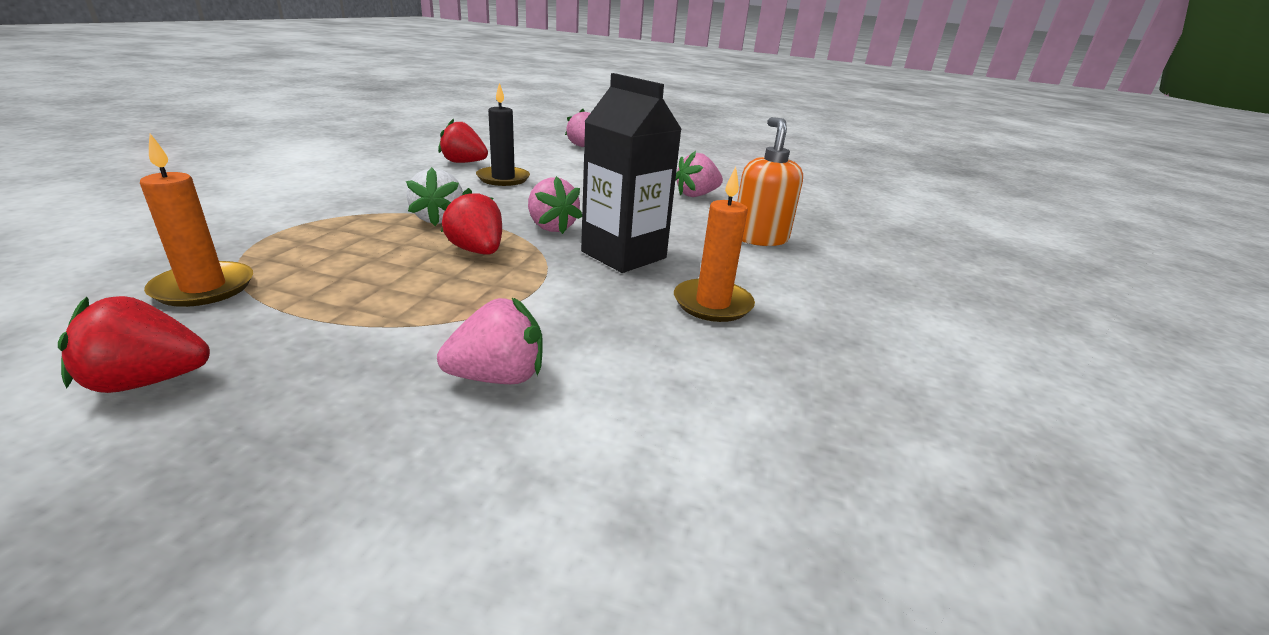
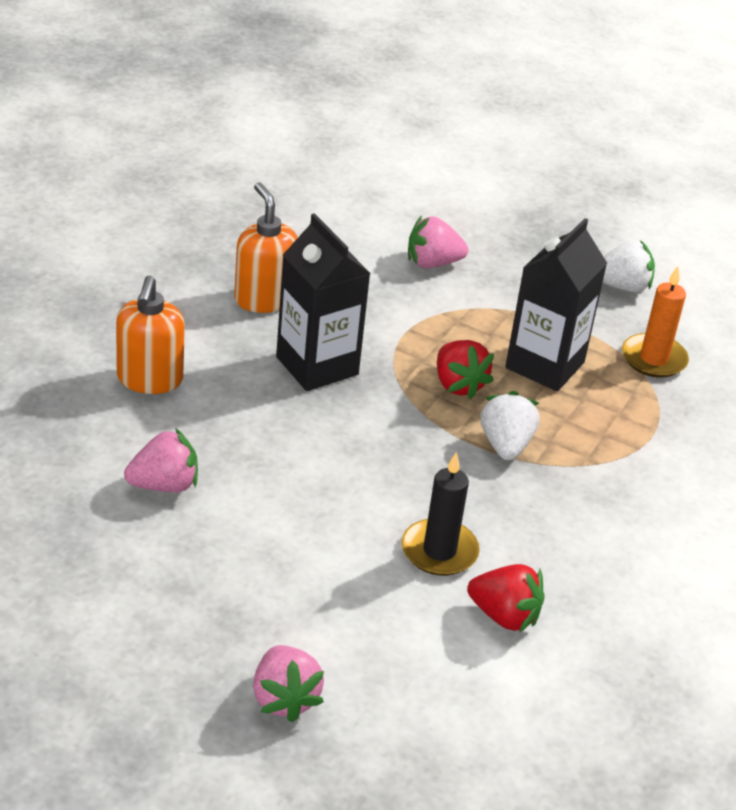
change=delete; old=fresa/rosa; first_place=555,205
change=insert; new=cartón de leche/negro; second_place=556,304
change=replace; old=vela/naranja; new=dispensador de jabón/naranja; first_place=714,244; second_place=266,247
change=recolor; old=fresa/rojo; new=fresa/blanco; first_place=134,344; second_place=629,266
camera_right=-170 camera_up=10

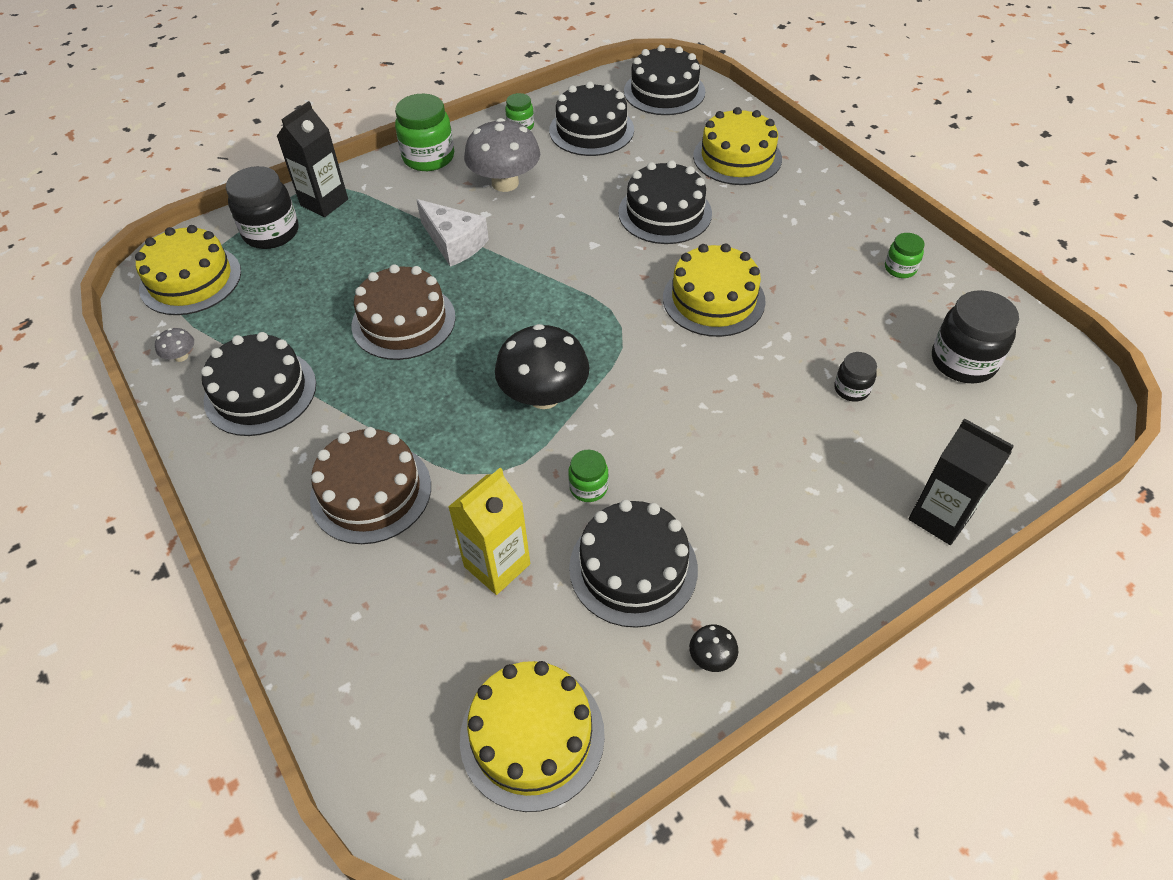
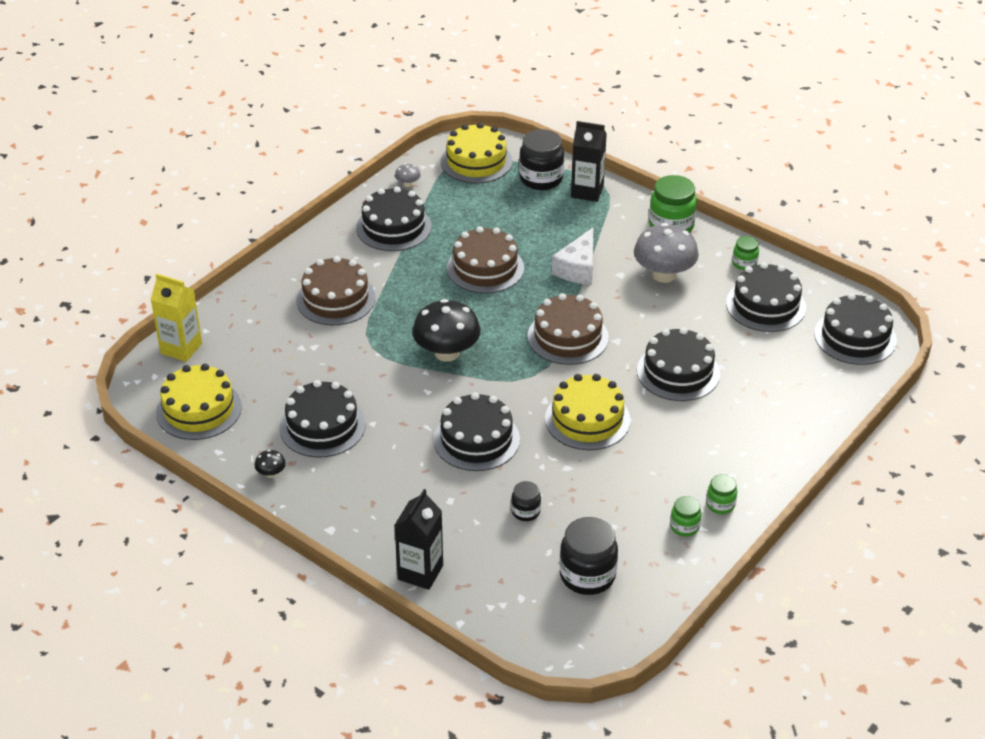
change=delete; old=tarta/amarillo; first_place=737,146
change=insert; new=tarta/negro; second_place=476,431
change=insert; new=tarta/marrón; second_place=568,329
change=move; old=cartón de leche/amarillo; first_place=489,531; second_place=176,318
change=move; old=tarro/verde; first_place=588,476; second_place=721,494
camera_right=70 camera_up=-10

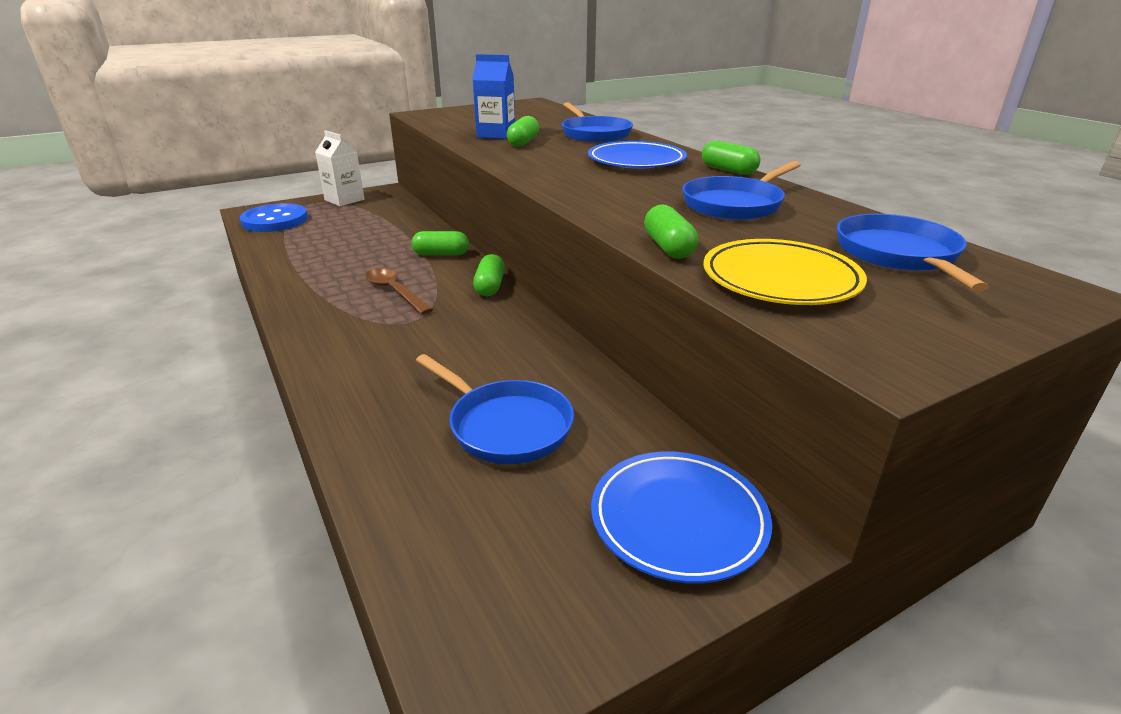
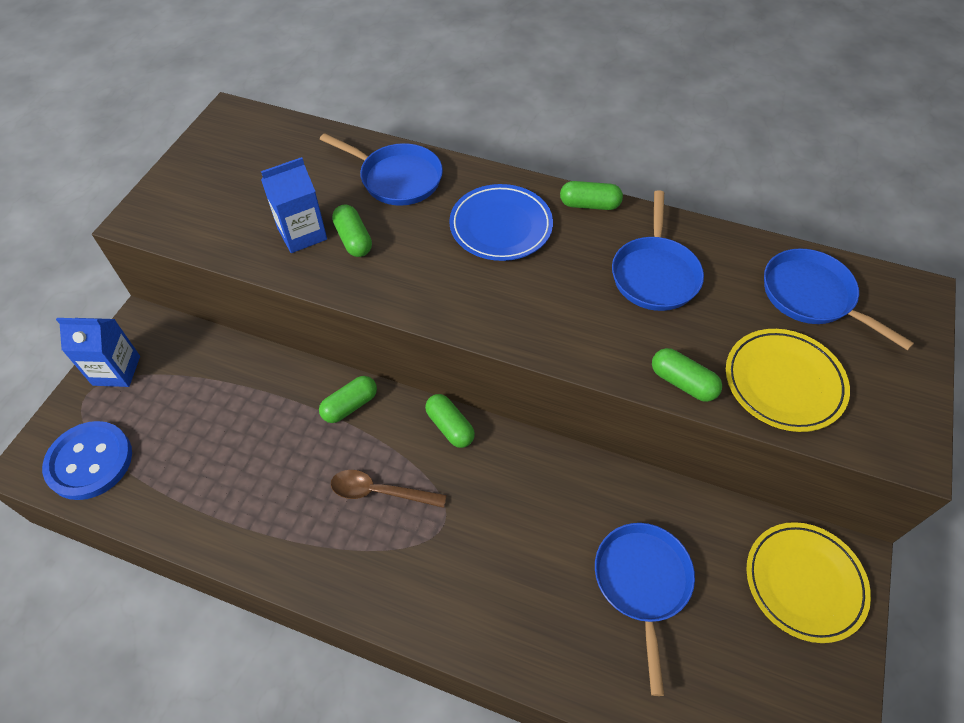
change=recolor; old=cartón de leche/blanco; new=cartón de leche/azul; first_place=339,168; second_place=98,352
change=recolor; old=plato/azul; new=plato/amarillo; first_place=681,517; second_place=808,582
change=rotate; old=sartén/azul; first_place=495,409; second_place=645,609; degrees=-90
camera_right=-40 camera_up=25

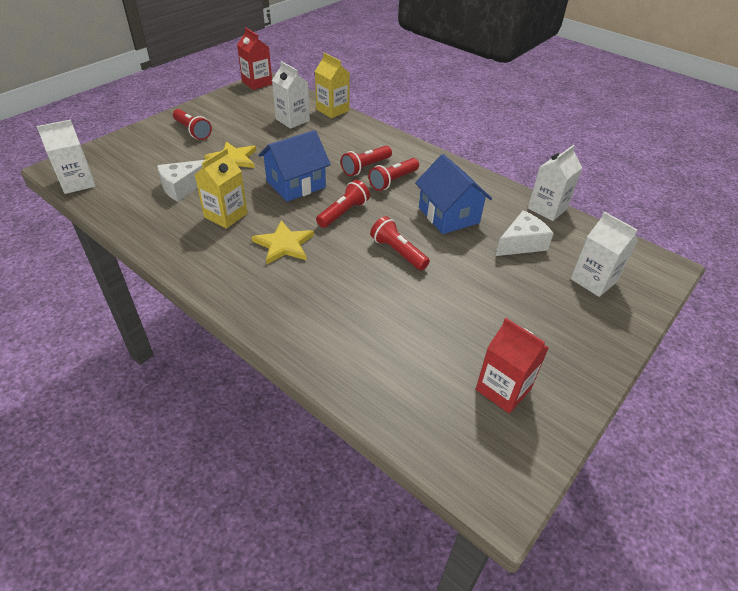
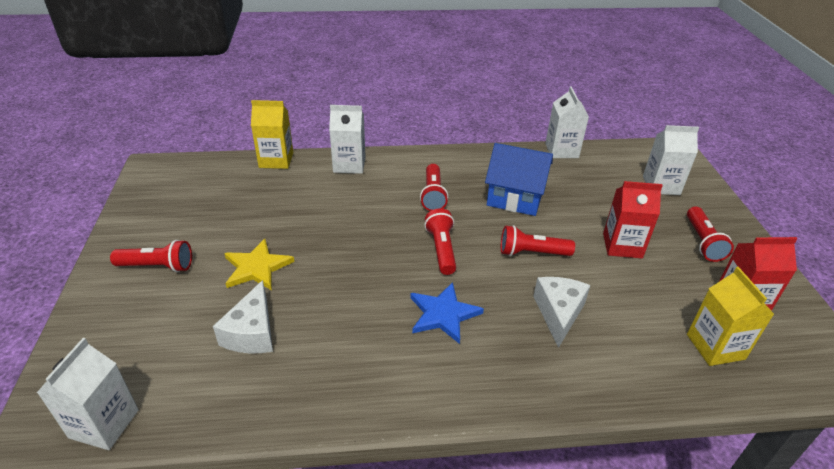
change=delete; old=casa/azul; first_place=295,166
change=move; old=cartón de leche/amarillo; first_place=221,188; second_place=730,316
change=move; old=cartón de leche/rojo; first_place=254,58; second_place=633,219
change=move; old=cartón de leche/blanco; first_place=291,95; second_place=347,139
change=move; old=lámpara de mano/rojo; first_place=366,161; second_place=710,234
change=move; old=queso/blanco; first_place=524,233; second_place=562,312
change=recolor; old=estrella/amarillo; new=estrella/azul; first_place=283,242; second_place=447,313
camera_right=-45 camera_up=-5

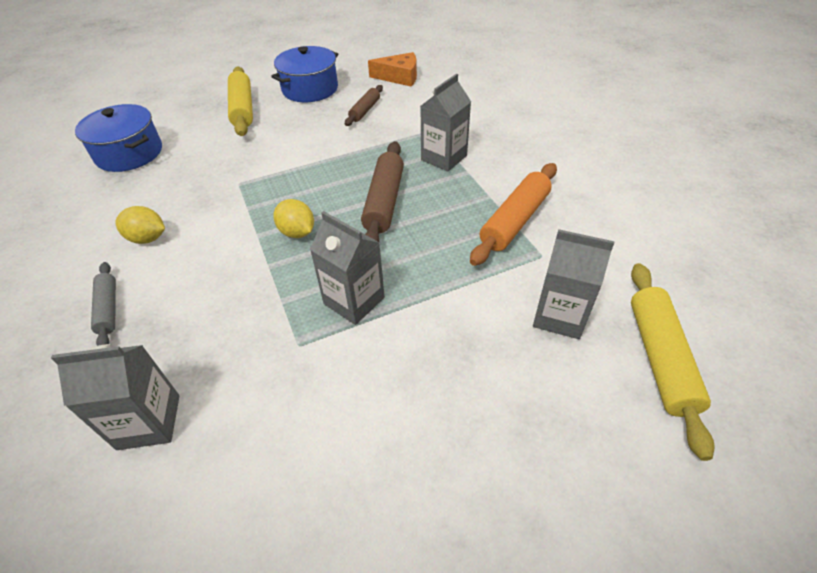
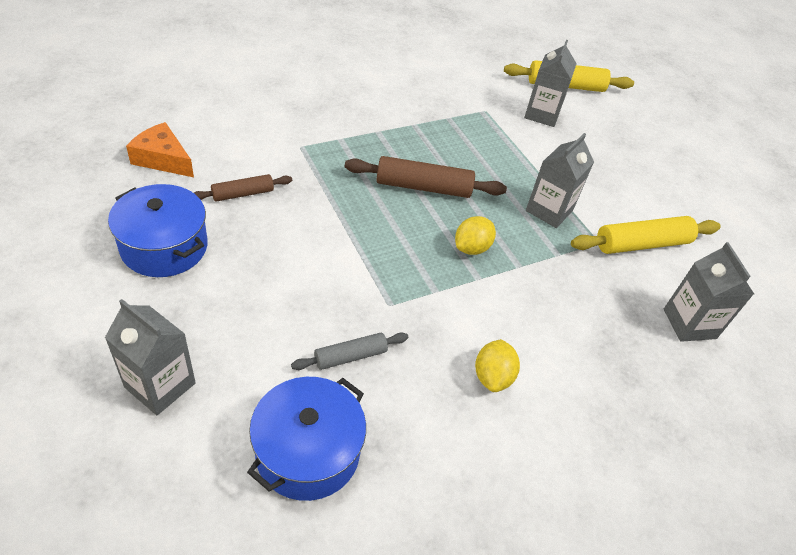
change=delete; old=rodillo/naranja; first_place=513,214
change=move; old=rodillo/gris; first_place=103,304; second_place=349,351
change=move; old=rodillo/amarillo; first_place=240,101; second_place=646,235
change=move; old=cartón de leche/gris; first_place=446,122; second_place=150,357
change=rotate; old=rodillo/marrón; first_place=364,105; second_place=243,187; degrees=-45
change=rotate; old=queso/naranja; first_place=392,69; second_place=160,149; degrees=-60
camera_right=-100 camera_up=0

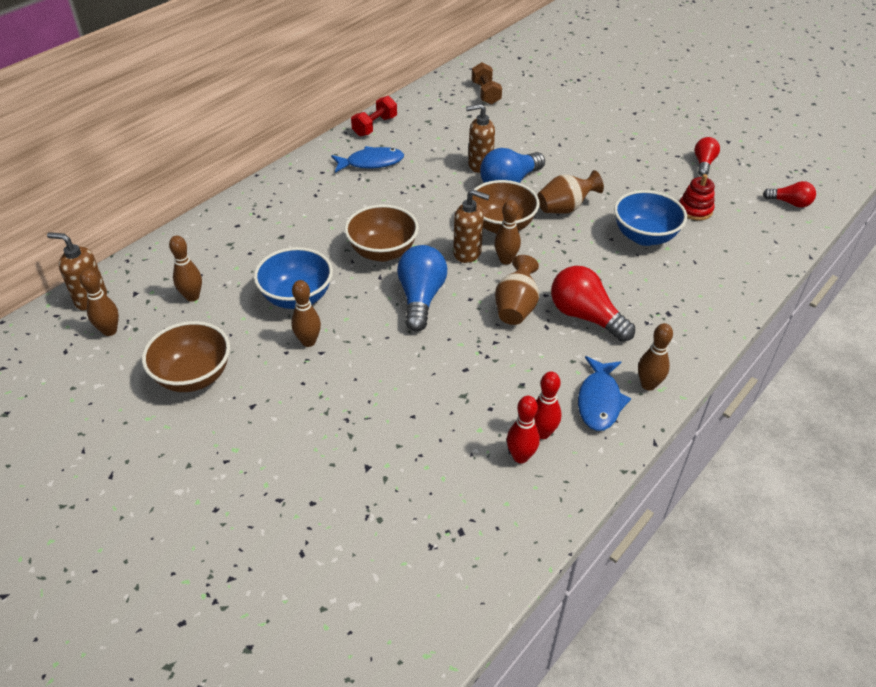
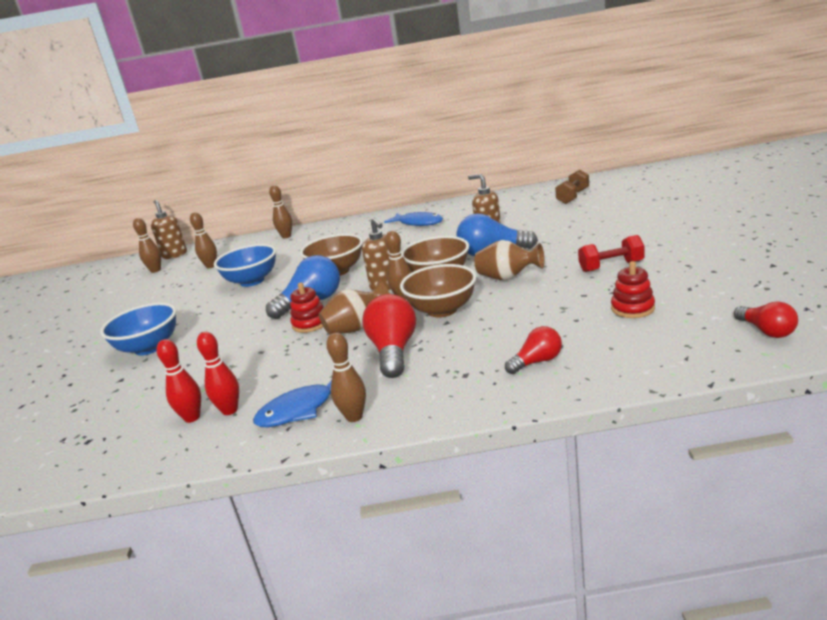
change=insert; new=juguete apilable/rojo; second_place=306,307
change=move; old=cuenco/marrón; first_place=186,356; second_place=438,290
change=move; old=bolo/marrón; first_place=306,313; second_place=280,211
change=move; old=mancuerna/rojo; first_place=374,116; second_place=611,253
change=move; old=cuenco/azul; first_place=650,218; second_place=138,329
change=move; old=bombilla/rojo; first_place=707,156; second_place=533,350
camera_right=50 camera_up=-20

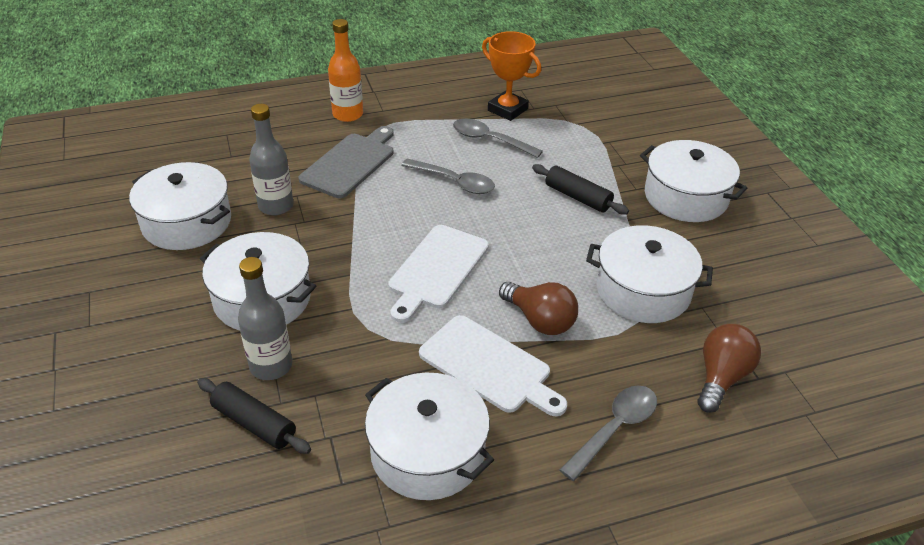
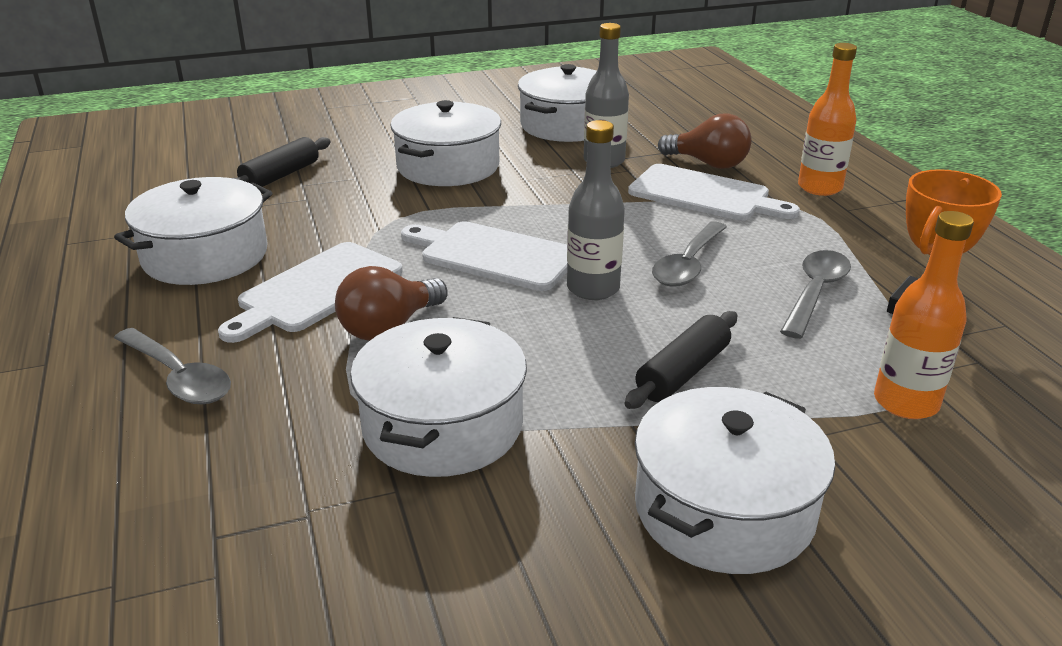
change=insert; new=botella/naranja; second_place=924,315
change=move; old=botella/gris; first_place=265,318; second_place=596,210
change=move; old=bombilla/marrón; first_place=729,368; second_place=705,141
change=recolor; old=tabla de cortar/gris; new=tabla de cortar/blanco; first_place=346,162; second_place=714,192
camera_right=90 camera_up=-10

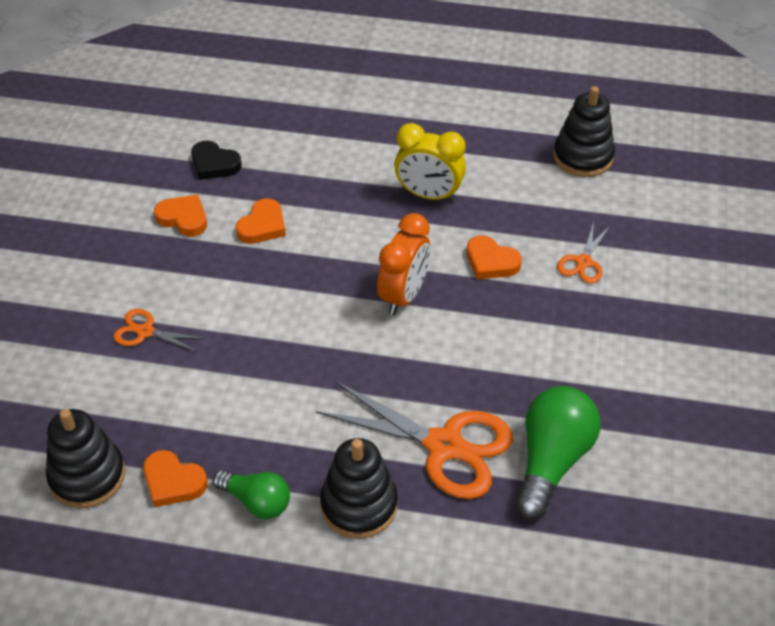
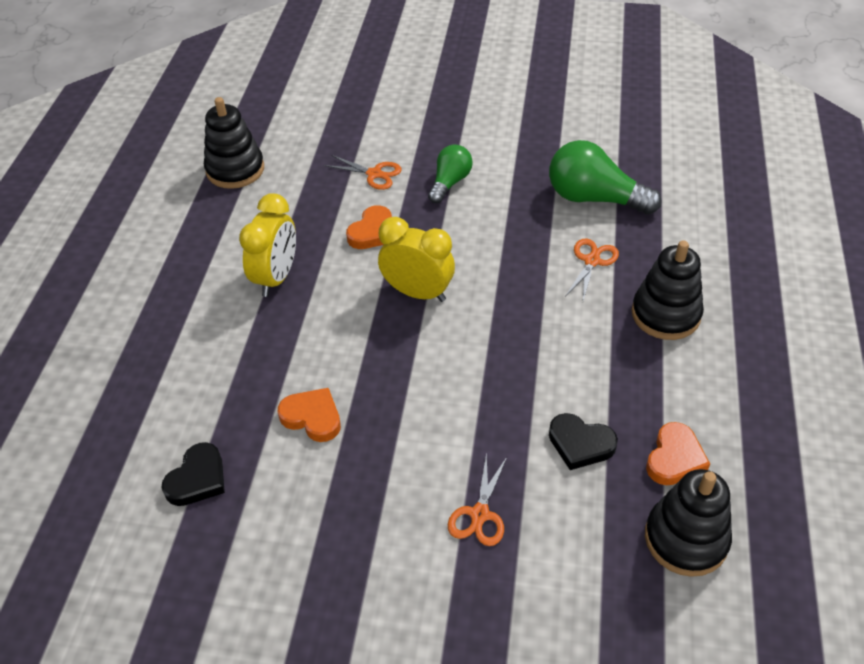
change=delete; old=corazón/naranja; first_place=180,216
change=insert; new=corazón/negro; second_place=583,441
change=move; old=bombilla/verde; first_place=251,494; second_place=450,174
change=recolor; old=despertador/naranja; new=despertador/amarillo; first_place=403,264; second_place=416,259
change=resize; old=tijeras/naranja; first_place=414,439; second_place=592,270; factor=0.5
camera_right=-90 camera_up=0

